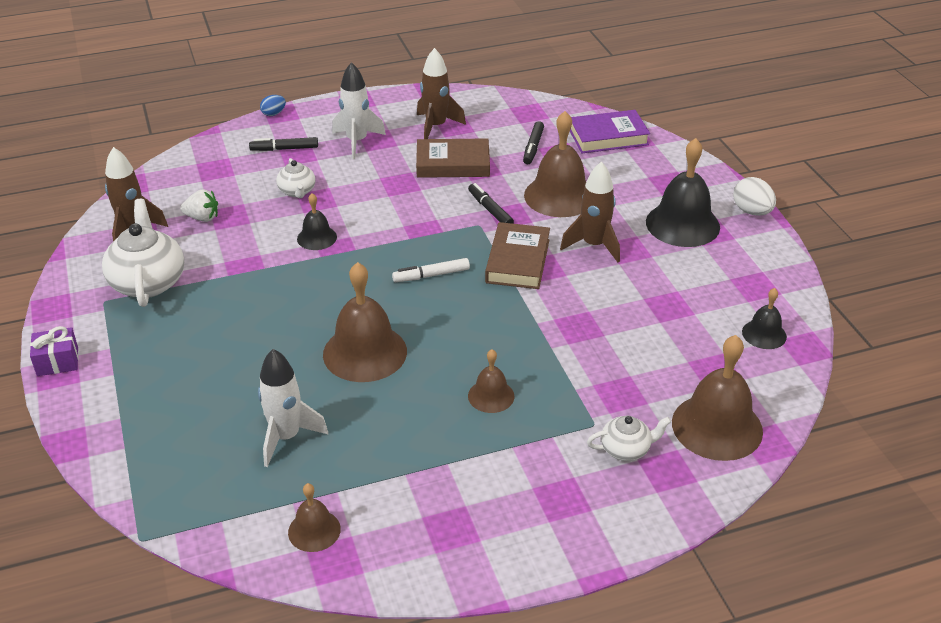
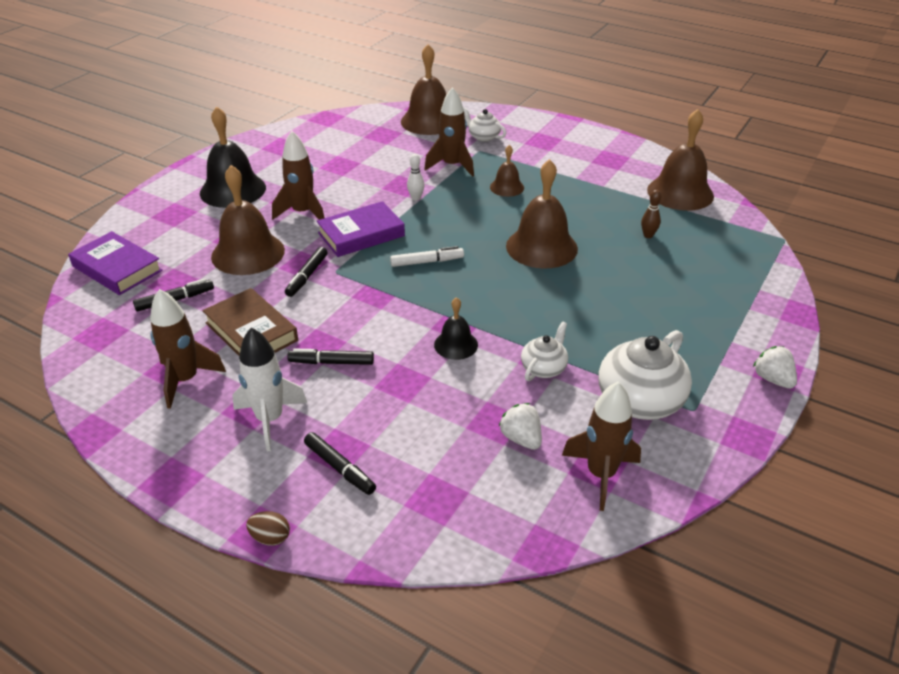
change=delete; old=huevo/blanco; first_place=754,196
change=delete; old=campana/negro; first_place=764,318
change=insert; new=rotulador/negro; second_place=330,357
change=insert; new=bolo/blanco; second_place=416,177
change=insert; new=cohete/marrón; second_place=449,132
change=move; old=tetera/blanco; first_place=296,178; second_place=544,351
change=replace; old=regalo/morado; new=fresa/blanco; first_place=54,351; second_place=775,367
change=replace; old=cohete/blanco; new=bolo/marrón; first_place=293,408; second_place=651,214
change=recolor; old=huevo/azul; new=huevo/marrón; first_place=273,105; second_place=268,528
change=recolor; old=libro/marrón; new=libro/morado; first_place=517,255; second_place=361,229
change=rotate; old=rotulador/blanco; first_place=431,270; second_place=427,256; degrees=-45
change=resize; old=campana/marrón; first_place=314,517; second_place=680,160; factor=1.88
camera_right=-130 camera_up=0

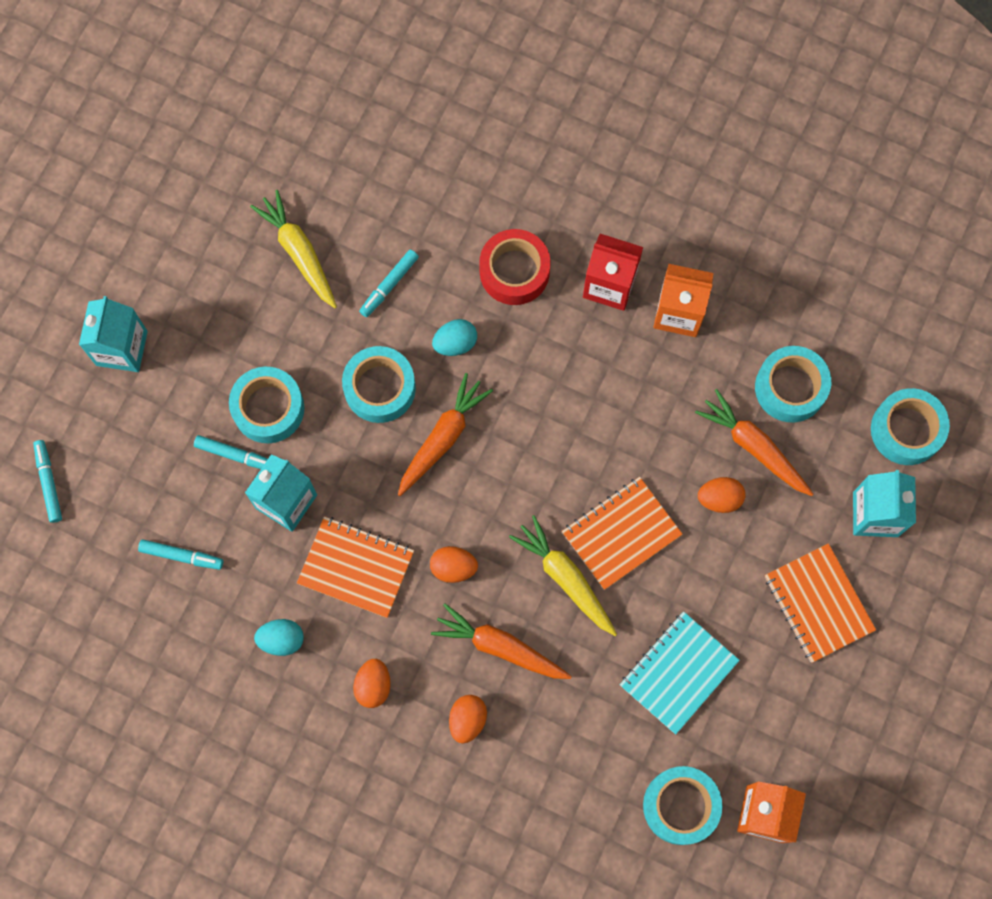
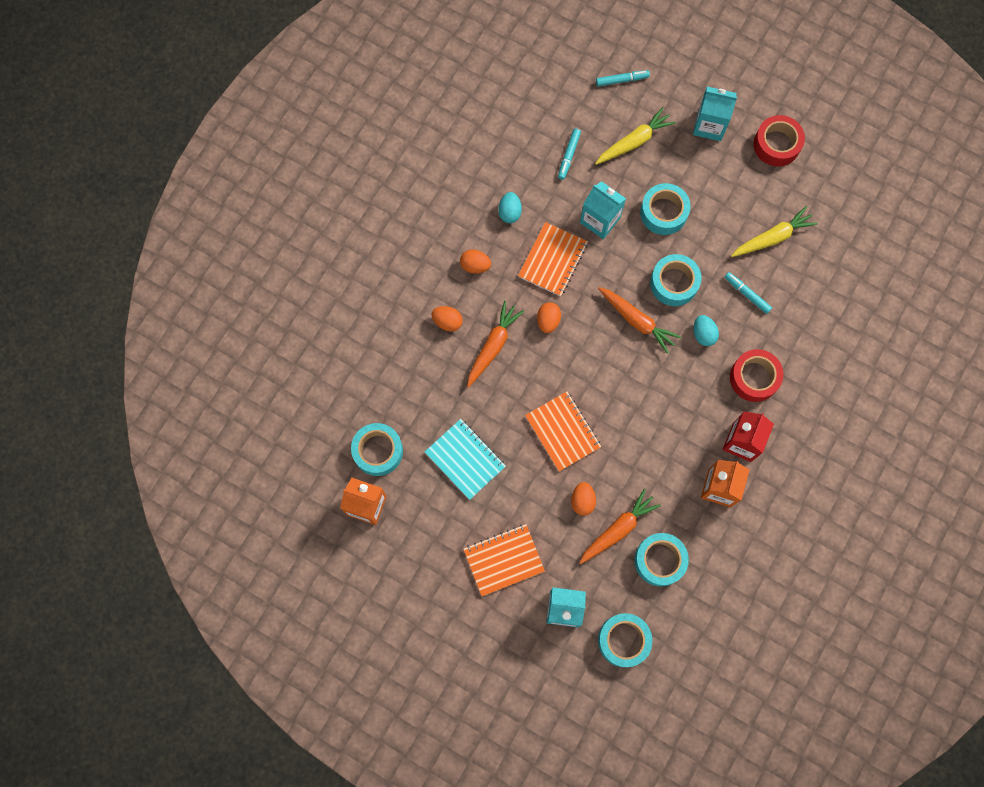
change=delete; old=rotulador/turquesa; first_place=231,452
change=insert; new=cinta adhesiva/rojo; second_place=779,141
change=move; old=zanahoria/amarillo; first_place=563,575; second_place=635,136
camera_right=95 camera_up=0

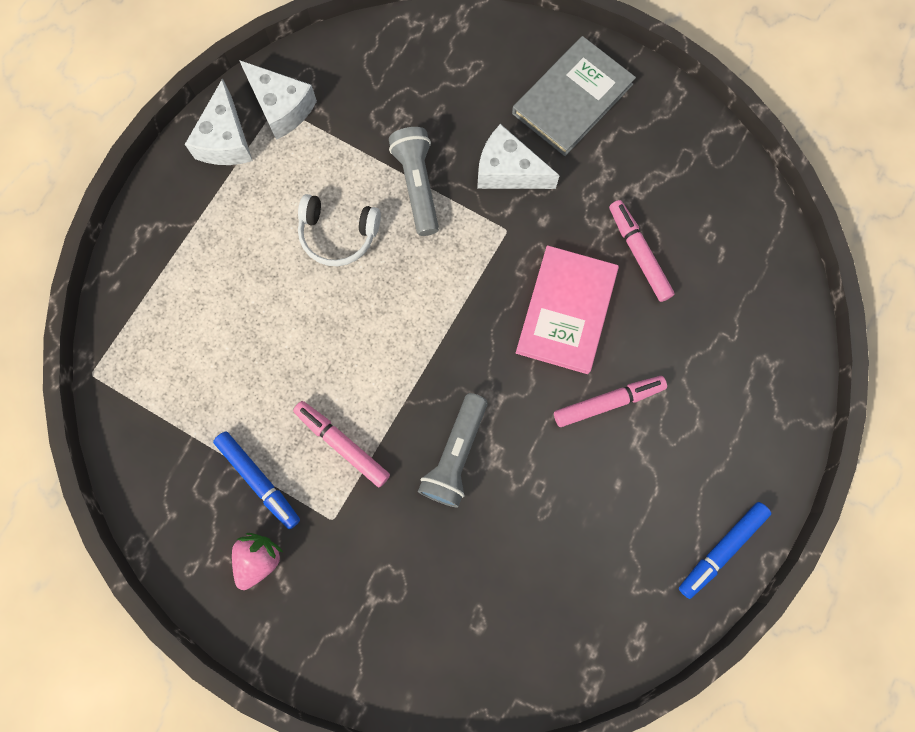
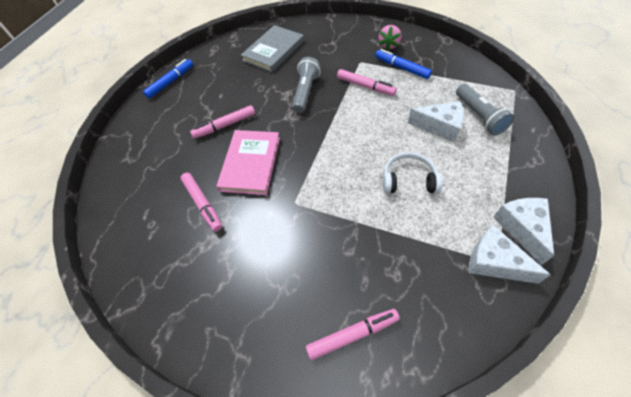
change=insert; new=rotulador/rosa; second_place=353,334
change=move; old=lámpara de mano/gris; first_place=414,181; second_place=485,110
change=move; old=queso/blanco; first_place=518,156; second_place=436,121
change=move; old=libro/gris; first_place=574,96; second_place=272,48
camera_right=175 camera_up=-20

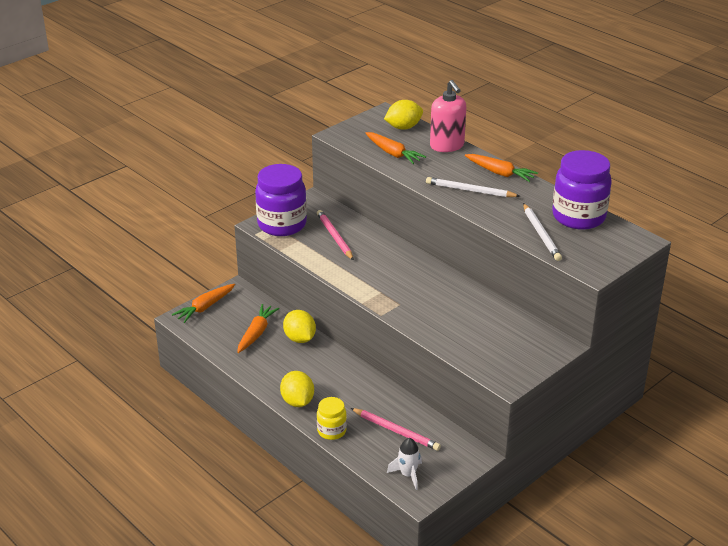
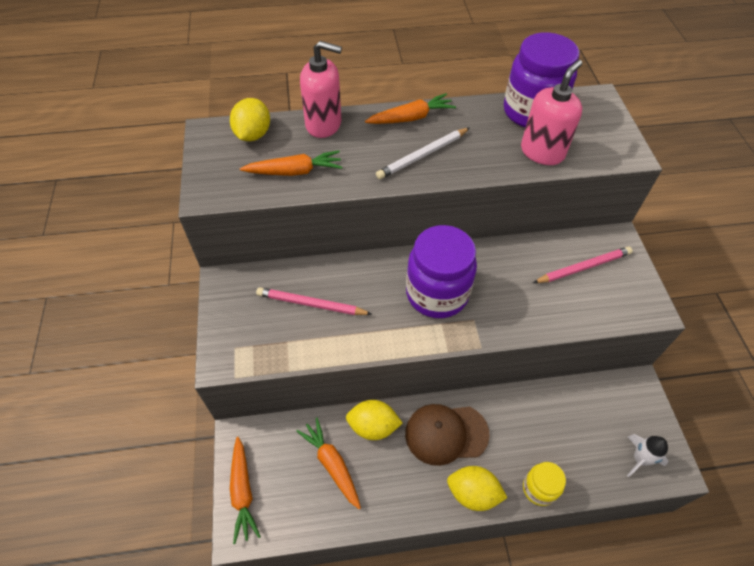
change=insert; new=gorra/marrón; second_place=447,435
change=move; old=tarro/morado; first_place=281,200; second_place=441,271
change=move; old=lápiz/rosa; first_place=396,429; second_place=583,265
change=replace; old=lápiz/blanco; new=dispensador de jabón/rosa; first_place=542,232; second_place=552,112
camera_right=-55 camera_up=20

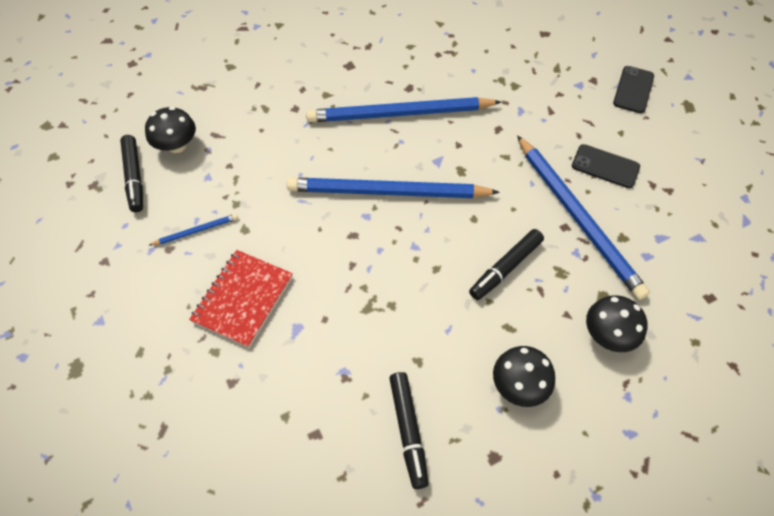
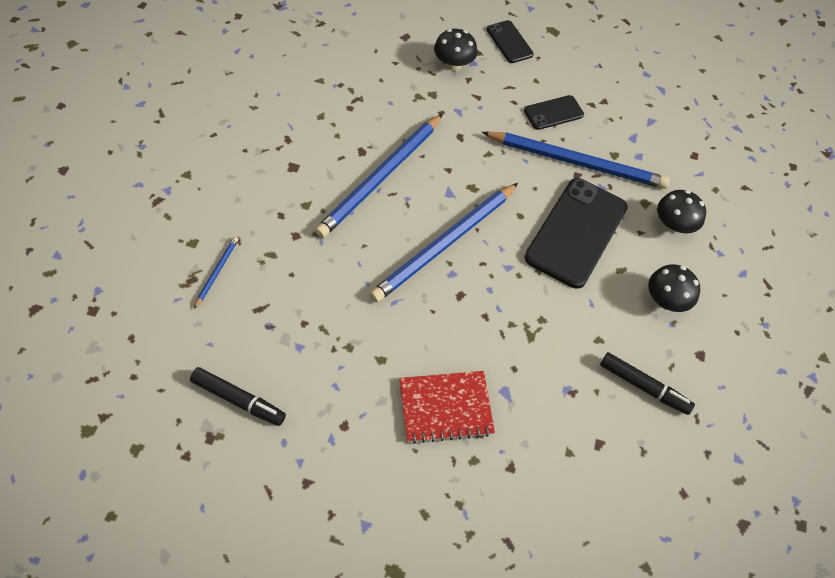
change=move; old=seta/negro; first_place=170,130; second_place=455,50
change=move; old=lápiz/azul; first_place=193,230; second_place=216,273
change=replace; old=rotulador/negro; new=móvil/negro; first_place=506,264; second_place=576,233
change=rotate; old=cuaderno/rojo; first_place=241,299; second_place=447,407; degrees=-75
camera_right=-55 camera_up=0

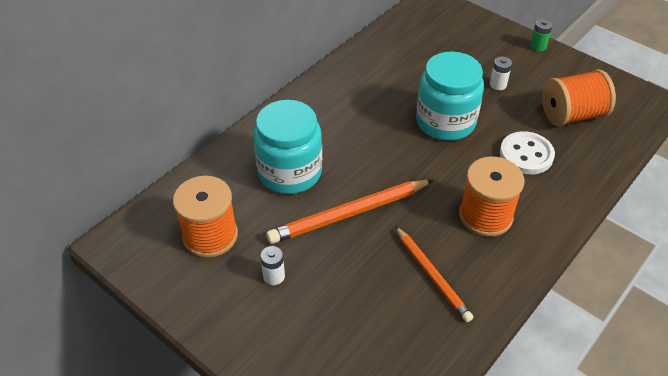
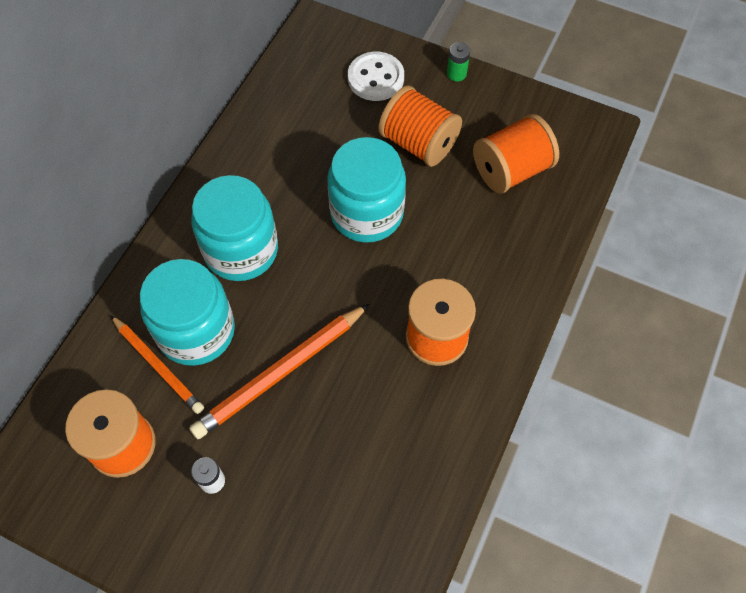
change=insert; new=tarro/turquesa; second_place=235,228
change=move; old=lápiz/naranja; first_place=434,274; second_place=157,365
change=move; old=botón/blanco; first_place=527,152; second_place=376,76
change=replace; old=pila/blanco; new=carrete/naranja; first_place=501,73; second_place=420,126
camera_right=-15 camera_up=15

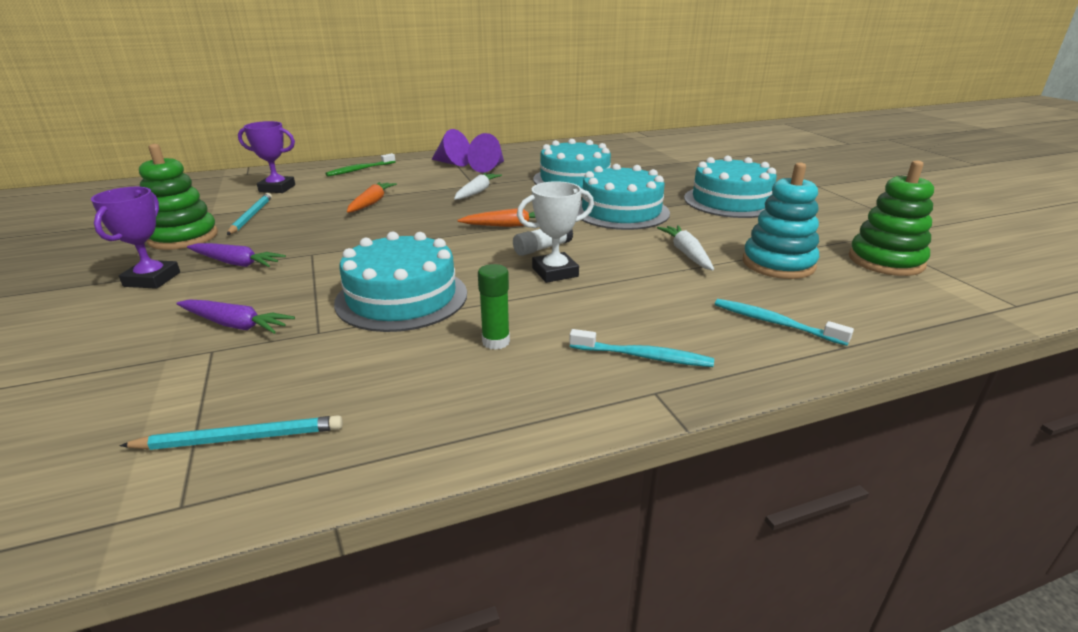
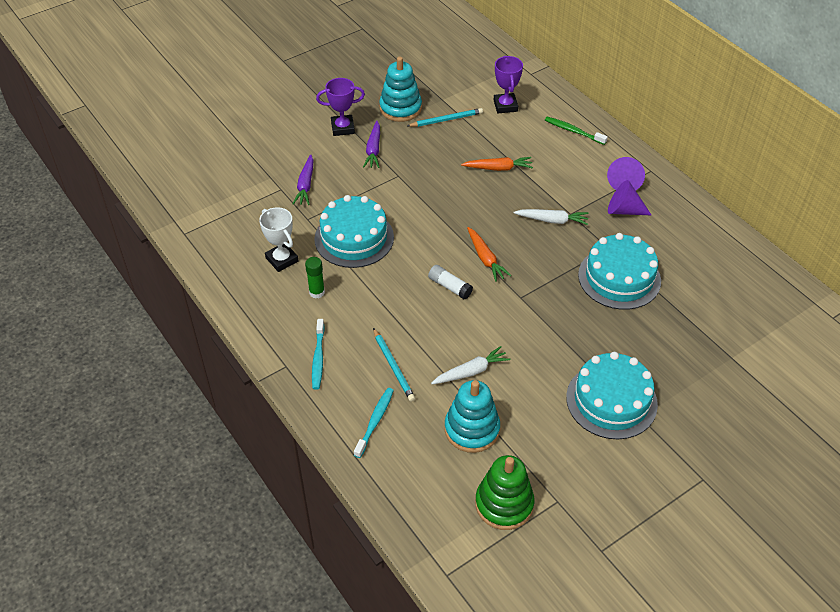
change=delete; old=tarta/turquesa; first_place=623,197
change=move; old=lápiz/turquesa; first_place=231,432; second_place=394,365
change=move; old=trofeo/blanco; first_place=555,232; second_place=278,239
change=recolor; old=juguete apilable/verde; new=juguete apilable/turquesa; first_place=178,197; second_place=400,89
camera_right=75 camera_up=20

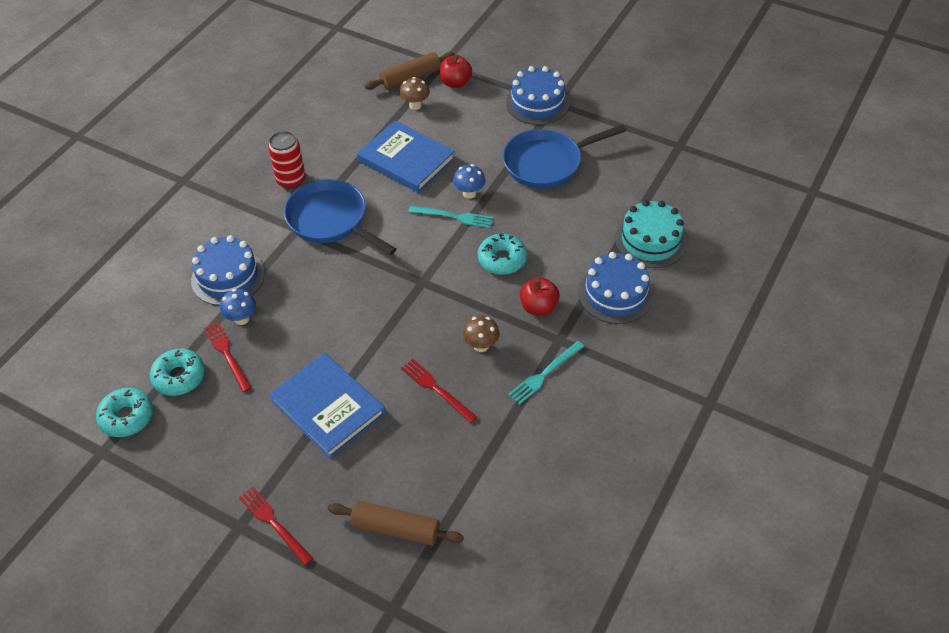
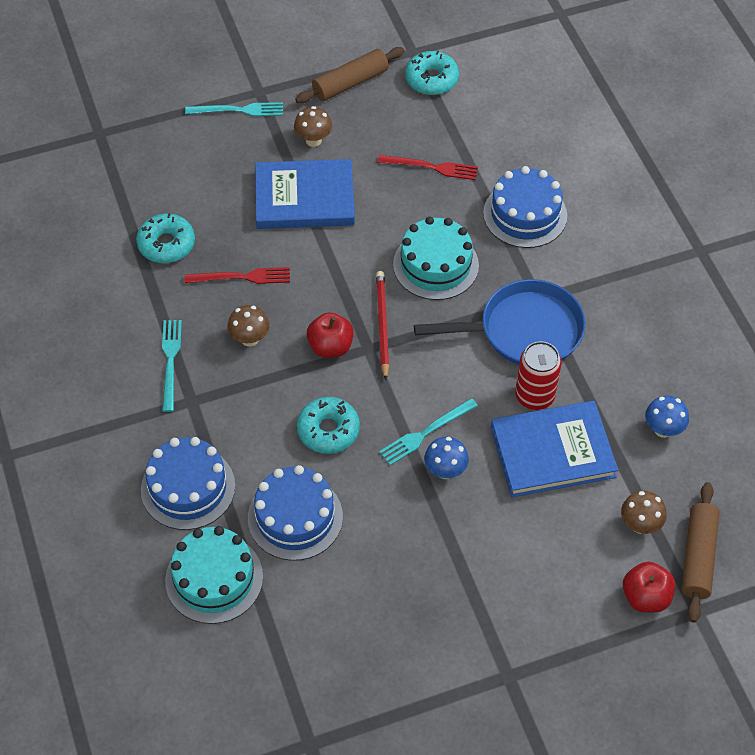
change=delete; old=sartén/azul; first_place=565,156
change=insert; new=seta/marrón; second_place=313,126
change=insert; new=lápiz/rojo; second_place=382,325
change=insert; new=tarta/turquesa; second_place=436,258
change=move; old=rosquilla/turquesa; first_place=177,372; second_place=165,238
change=move; old=seta/azul; first_place=238,307; second_place=667,416
change=move; old=lata/rojo; first_place=287,160; second_place=538,375
change=move; old=rodillo/marrón; first_place=396,523; second_place=349,75
change=move; old=tarta/azul; first_place=538,95; second_place=295,513
change=move; old=manzana/rojo; first_place=540,296; second_place=330,335
change=recolor; old=tenedor/rojo; new=tenedor/turquesa; first_place=276,526; second_place=234,109
camera_right=130 camera_up=5

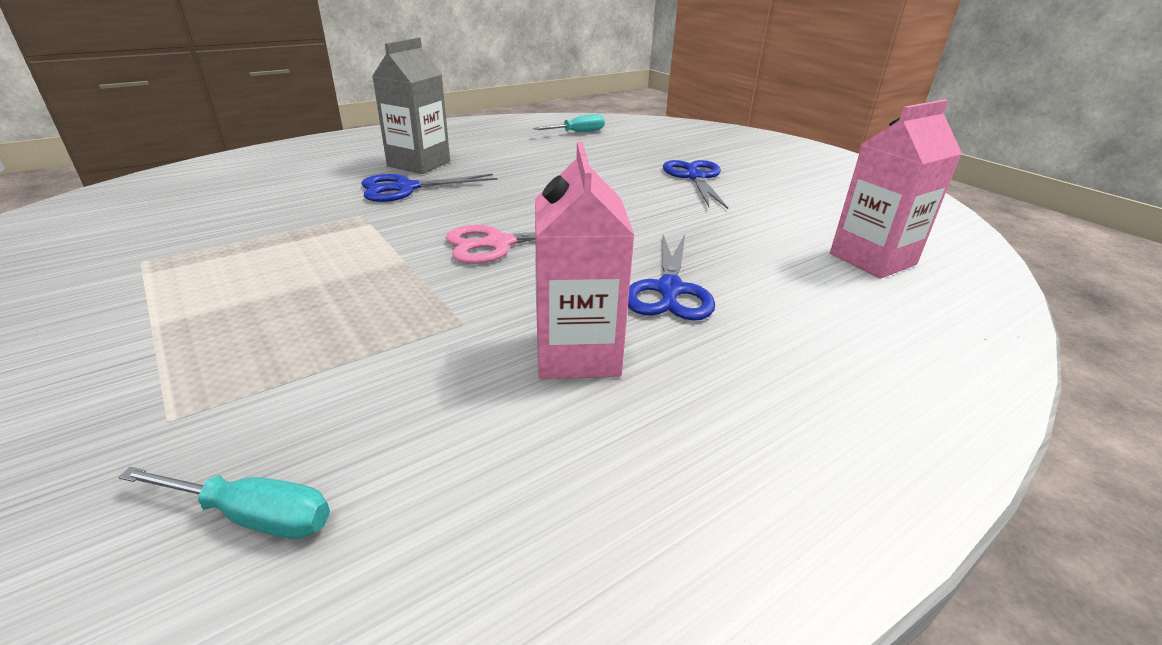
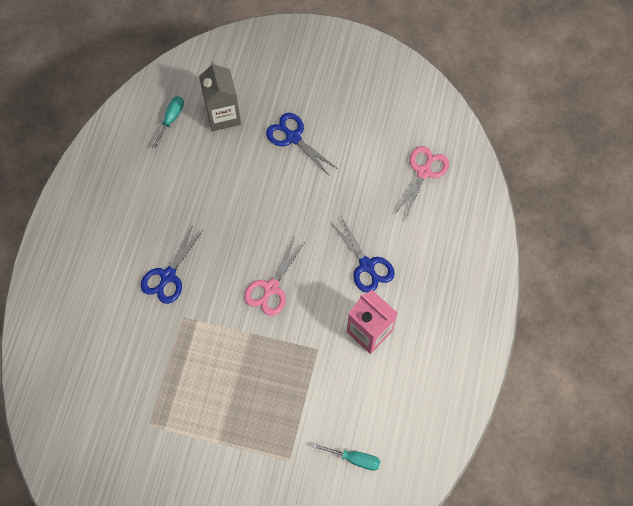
change=move; old=cartón de leche/gris; first_place=411,105; second_place=220,96
change=replace; old=cartón de leche/rosa; new=tijeras/rosa; first_place=896,189; second_place=421,182
change=rotate; old=destornillador/turquesa; first_place=224,503; second_place=346,457; degrees=45
camera_right=-40 camera_up=35

